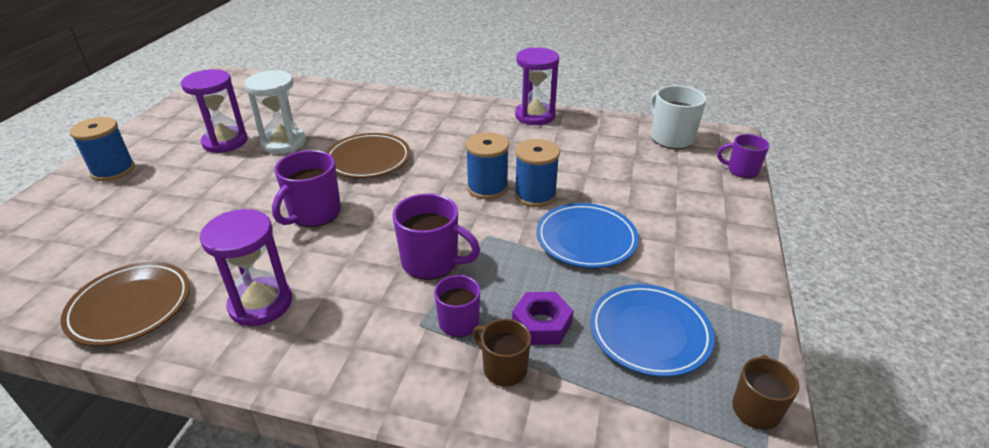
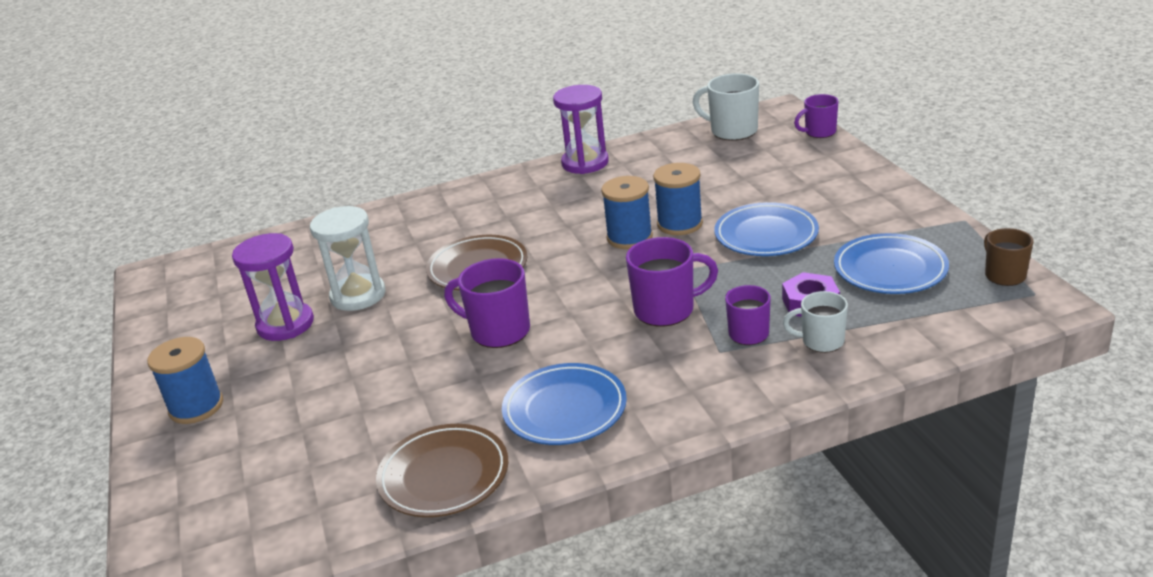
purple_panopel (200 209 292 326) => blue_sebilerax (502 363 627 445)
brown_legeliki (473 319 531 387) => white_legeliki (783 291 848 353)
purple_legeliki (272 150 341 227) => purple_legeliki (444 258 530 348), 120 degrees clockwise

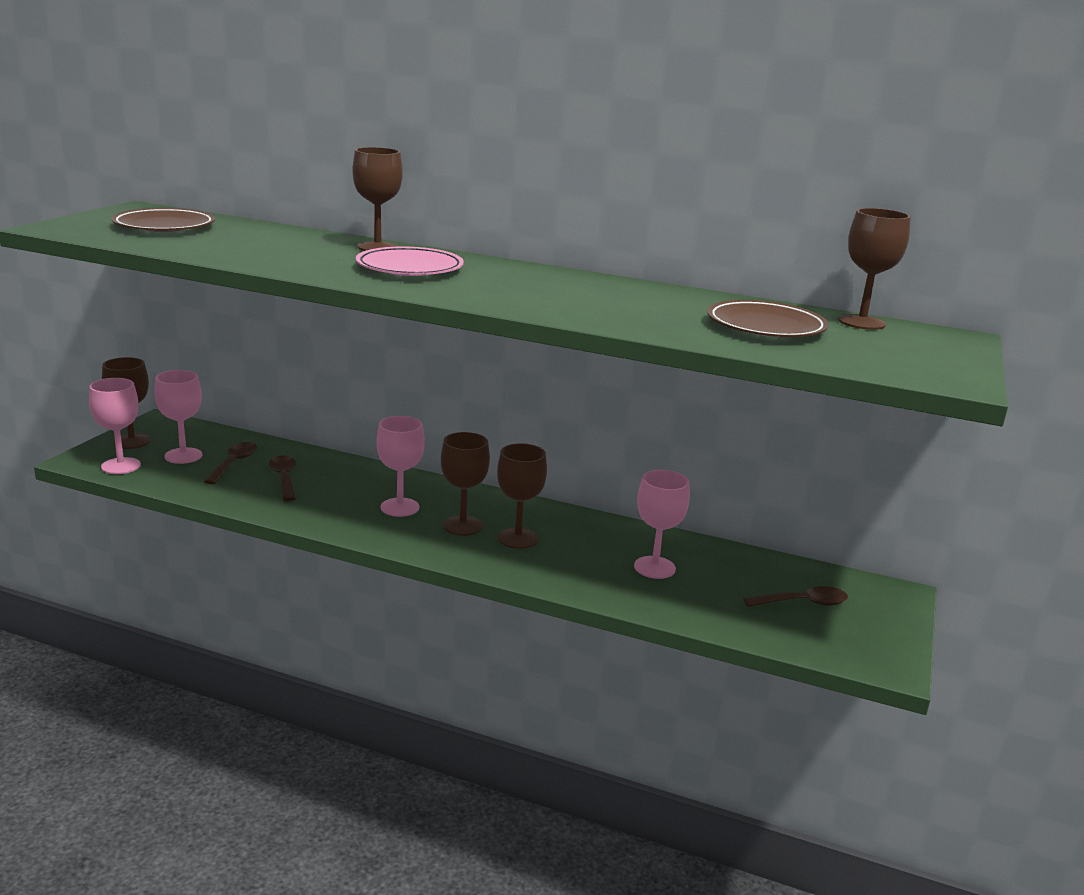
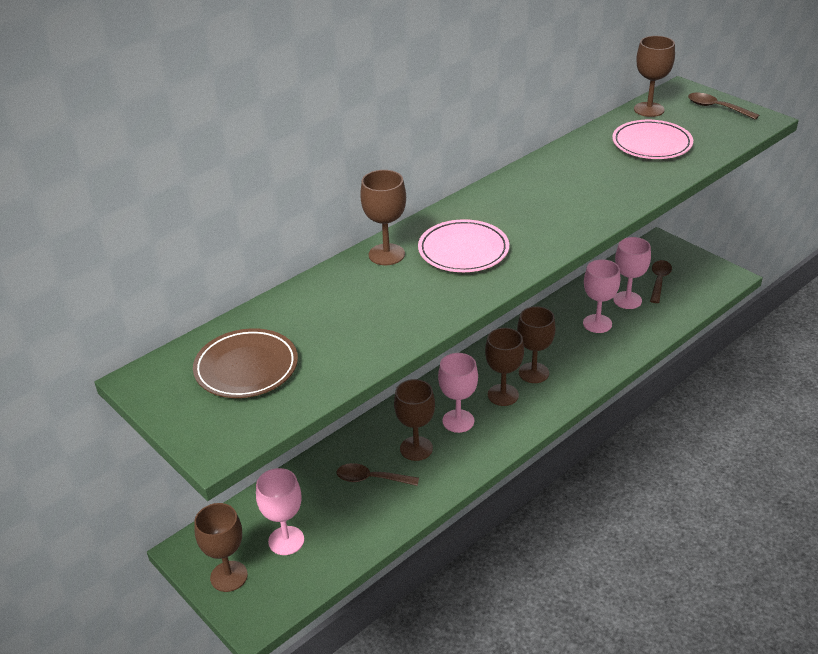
nothing => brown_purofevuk (394 379 435 461)
pink_purofevuk (89 378 141 474) => pink_purofevuk (613 237 651 309), moved
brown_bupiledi (204 442 257 484) => brown_bupiledi (688 93 759 120), moved
brown_sebilerax (707 300 829 337) => pink_sebilerax (612 120 693 159)

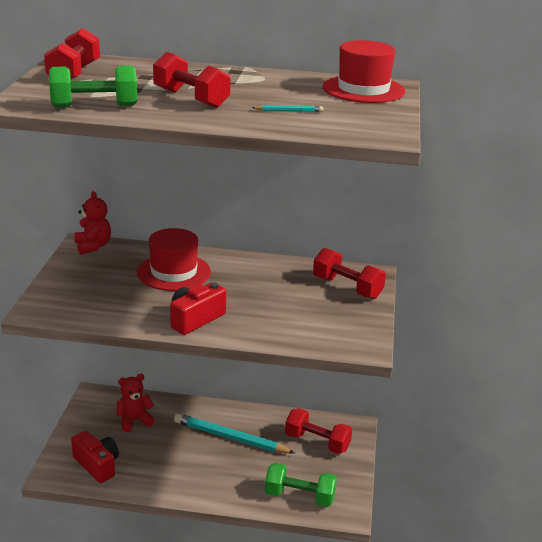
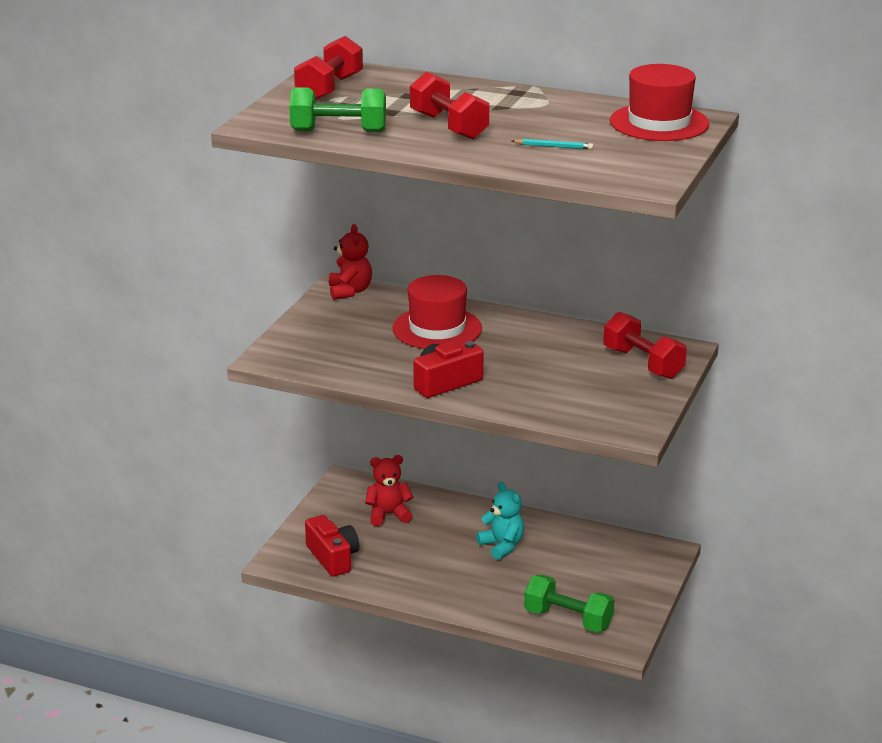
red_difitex (285 408 352 454) => nothing
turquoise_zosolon (174 413 295 454) => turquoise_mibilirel (476 482 524 560)

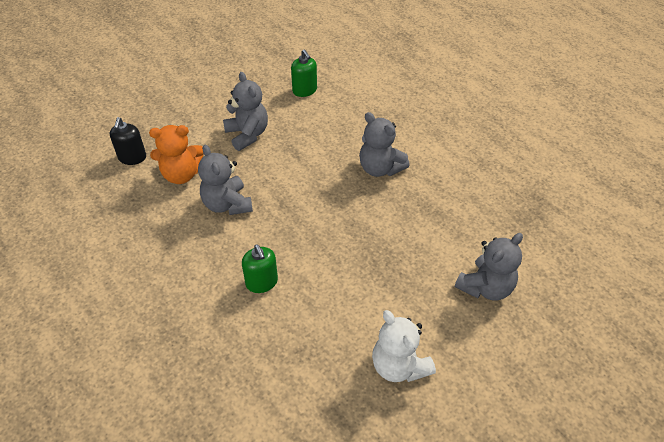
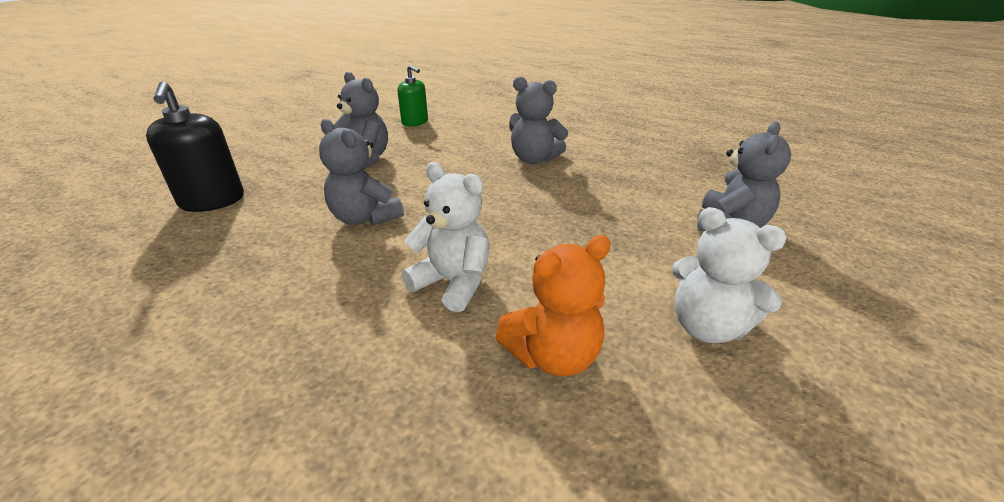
orange_mibilirel (149 125 203 184) => orange_mibilirel (495 235 611 376), moved
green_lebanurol (242 244 278 293) => white_mibilirel (402 162 490 312)
black_lebanurol (110 117 146 165) => black_lebanurol (146 82 244 212), x1.55

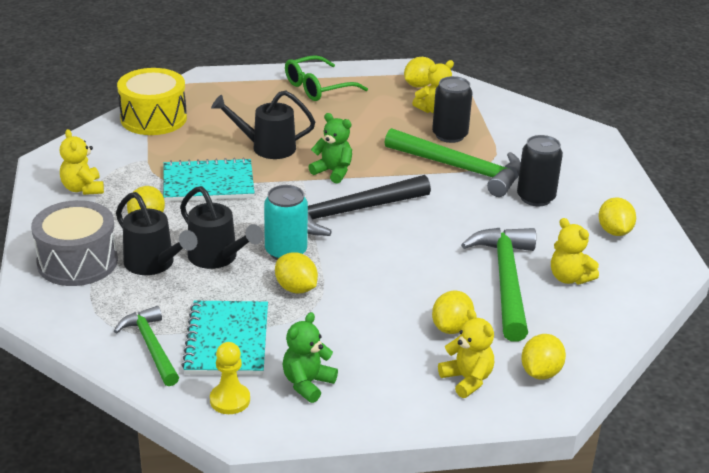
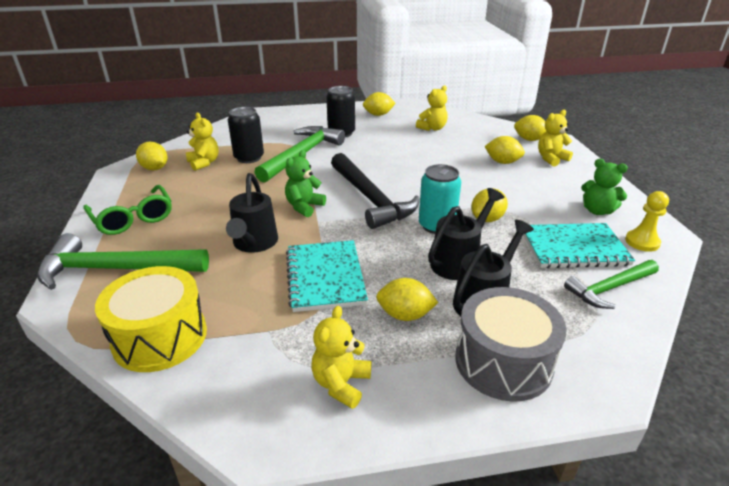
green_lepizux (461 228 536 342) => green_lepizux (37 233 209 290), moved
yellow_mibilirel (60 129 104 195) => yellow_mibilirel (312 306 371 409), 135 degrees clockwise

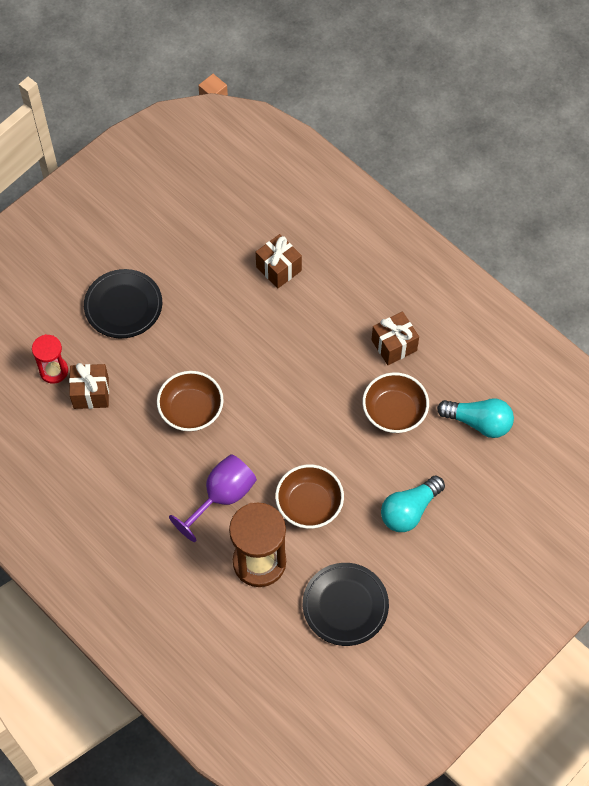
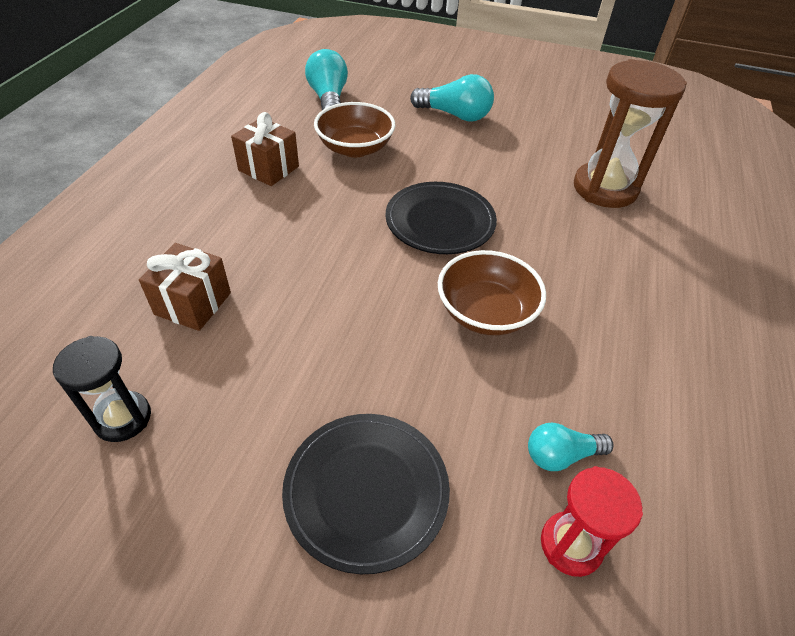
purple_purofevuk (169 454 257 542) => nothing
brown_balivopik (275 464 344 529) => nothing
nothing => black_panopel (53 336 151 442)
black_sebilerax (303 563 389 646) => black_sebilerax (386 182 497 254), moved
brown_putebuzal (69 363 109 409) => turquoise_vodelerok (528 423 614 471)

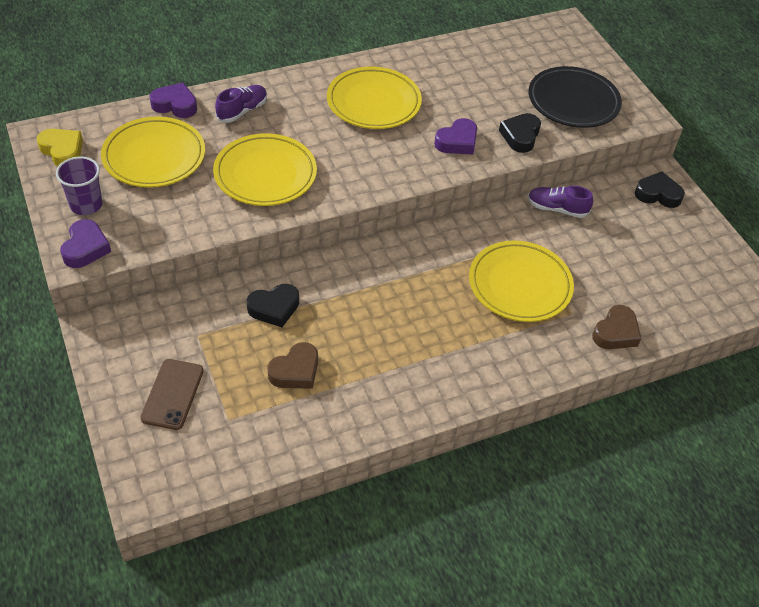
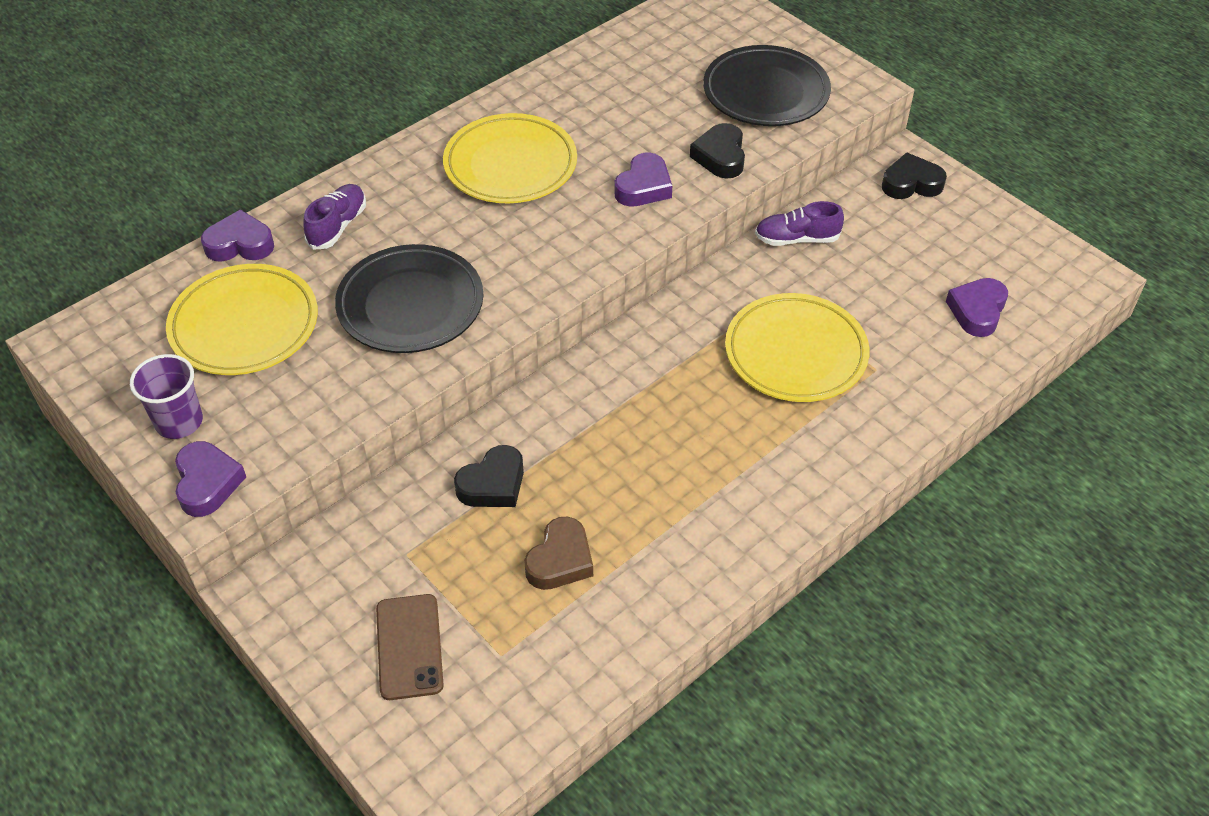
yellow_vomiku (37 129 83 166) => nothing
brown_vomiku (592 305 641 349) => nothing
nothing => purple_vomiku (946 278 1008 337)
yellow_sebilerax (213 133 317 206) => black_sebilerax (335 244 483 353)

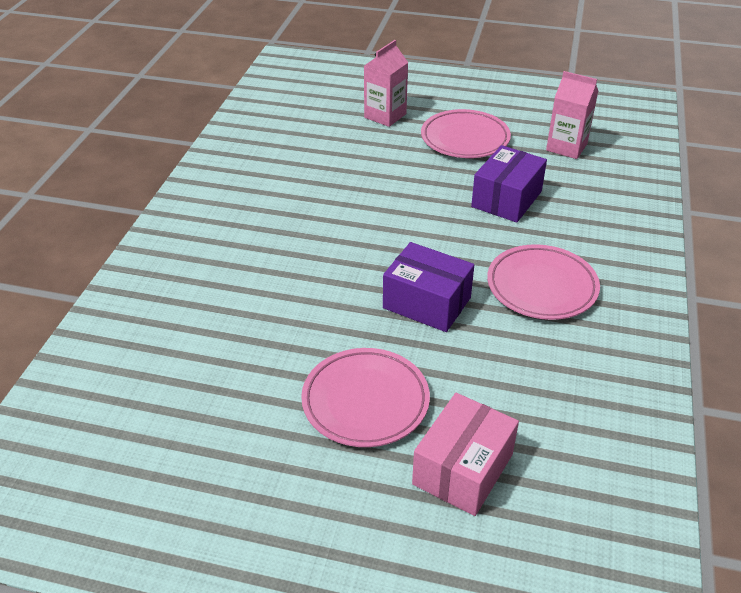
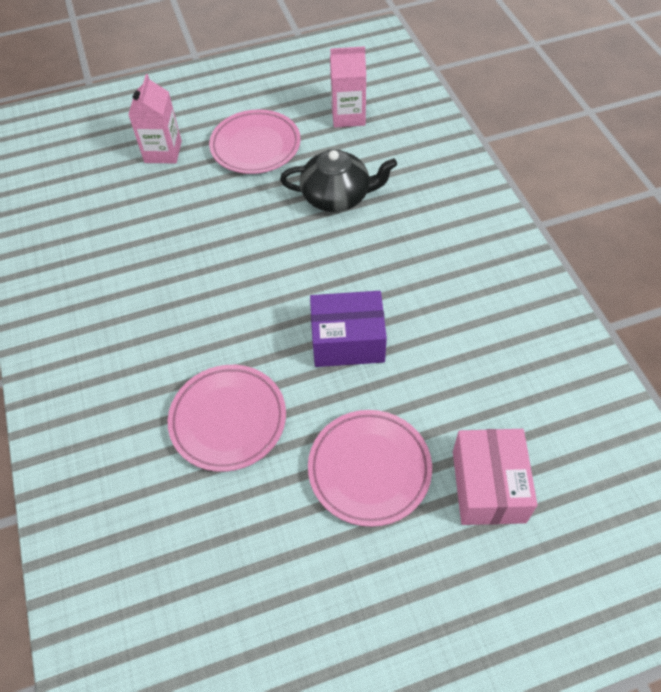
pink_sebilerax (487 244 600 320) => pink_sebilerax (168 365 286 472), moved
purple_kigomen (471 145 547 223) => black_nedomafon (280 149 397 212)

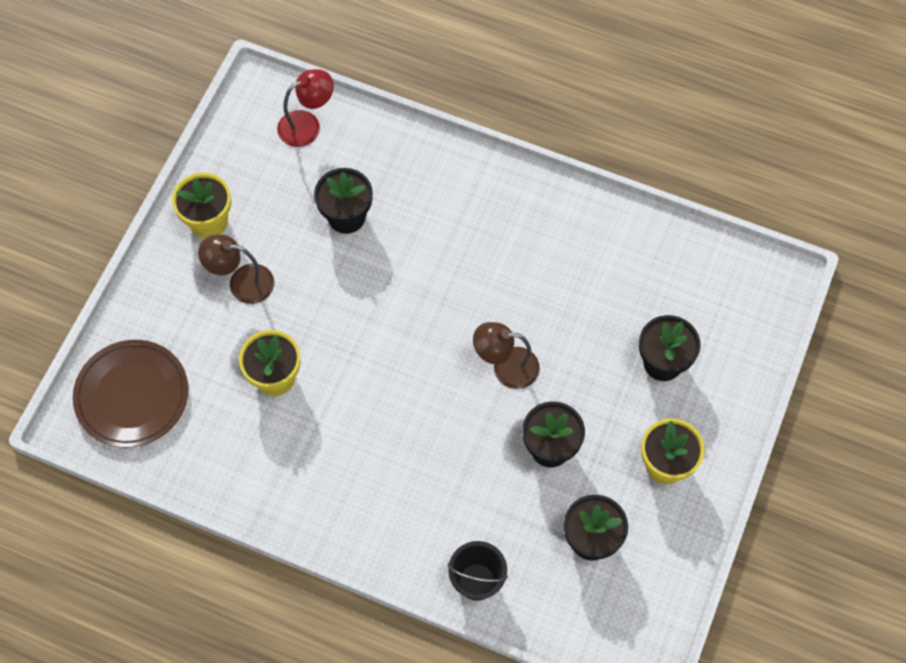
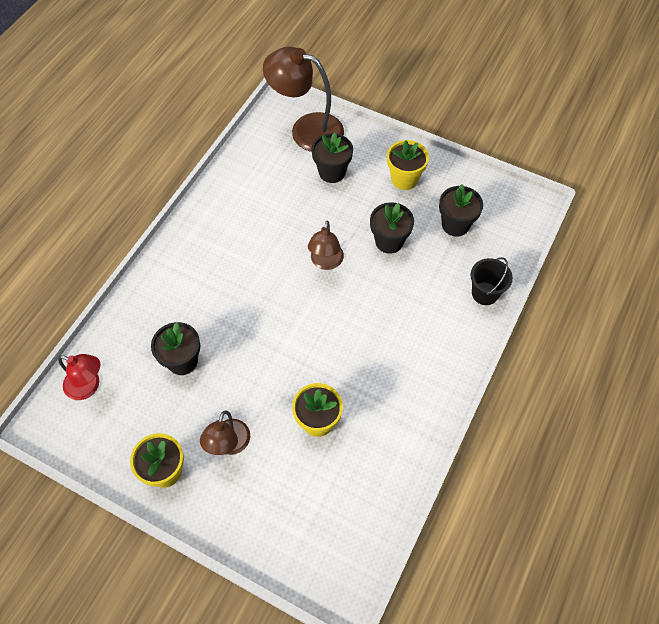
brown_sebilerax (73 340 189 448) => nothing
nothing => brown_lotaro (263 46 344 152)
red_lotaro (277 69 334 147) => red_lotaro (58 354 100 400), 135 degrees clockwise

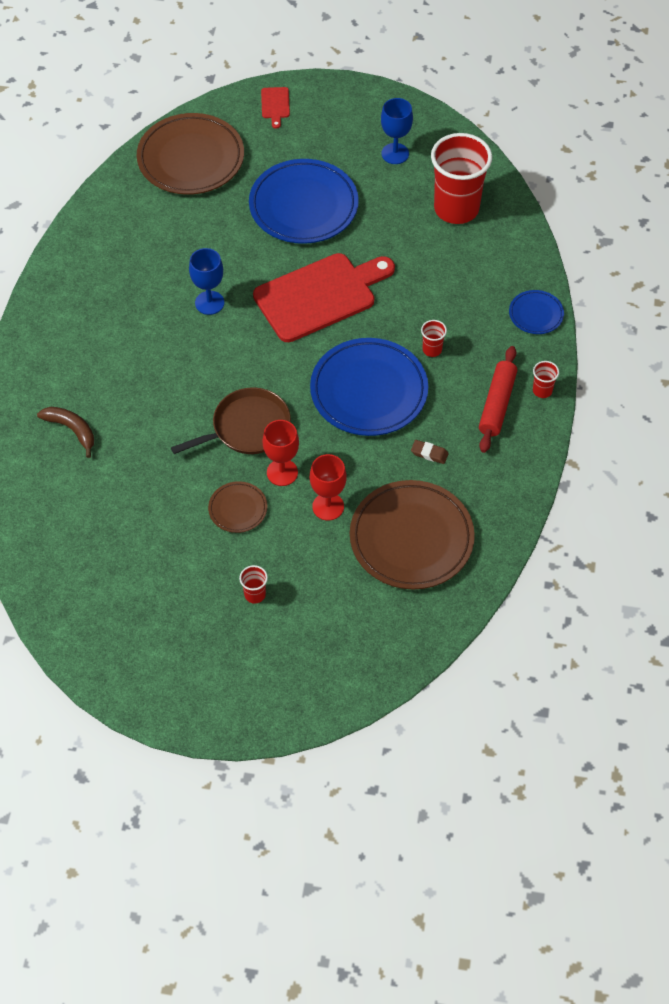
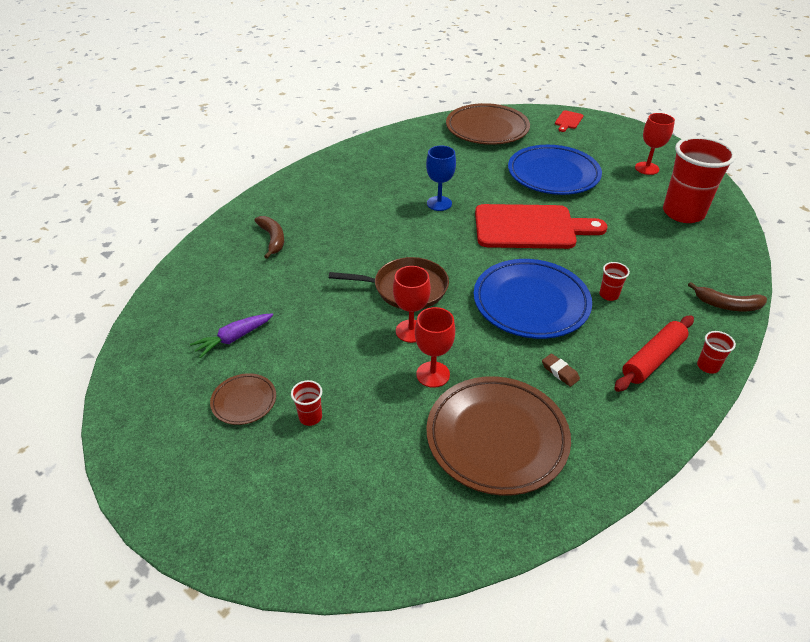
nothing => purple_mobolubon (190 313 273 358)
brown_sebilerax (208 481 267 533) => brown_sebilerax (210 373 276 425), moved
blue_sebilerax (509 290 564 334) => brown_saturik (688 282 767 311)
blue_purofevuk (381 98 413 164) => red_purofevuk (635 113 675 175)

